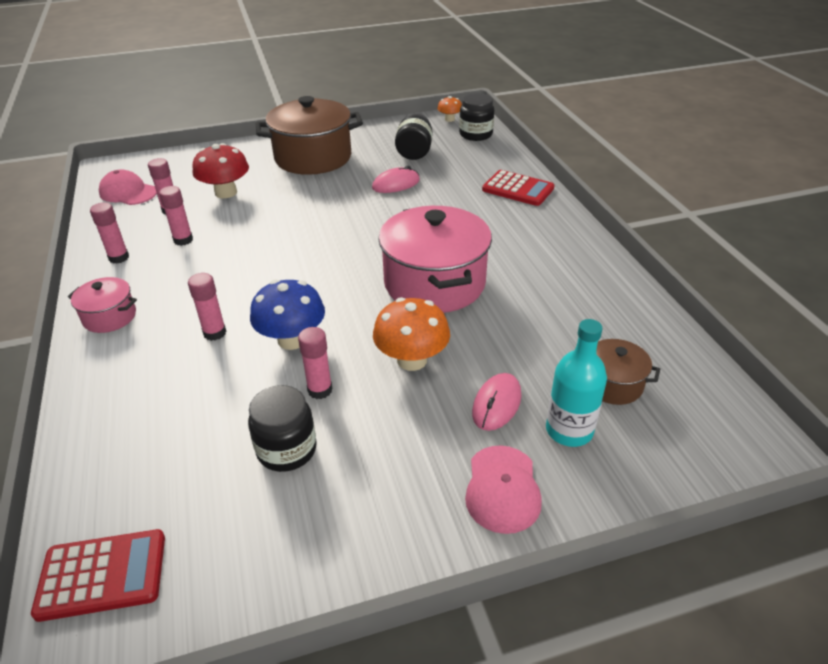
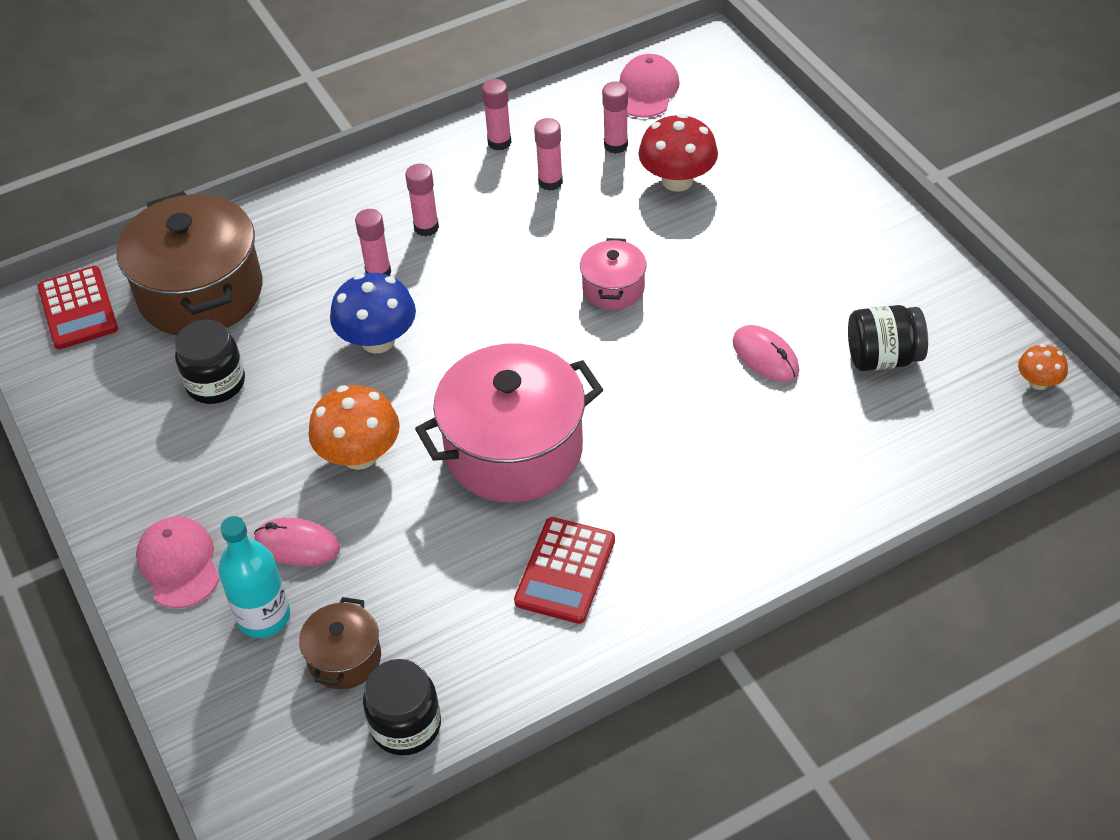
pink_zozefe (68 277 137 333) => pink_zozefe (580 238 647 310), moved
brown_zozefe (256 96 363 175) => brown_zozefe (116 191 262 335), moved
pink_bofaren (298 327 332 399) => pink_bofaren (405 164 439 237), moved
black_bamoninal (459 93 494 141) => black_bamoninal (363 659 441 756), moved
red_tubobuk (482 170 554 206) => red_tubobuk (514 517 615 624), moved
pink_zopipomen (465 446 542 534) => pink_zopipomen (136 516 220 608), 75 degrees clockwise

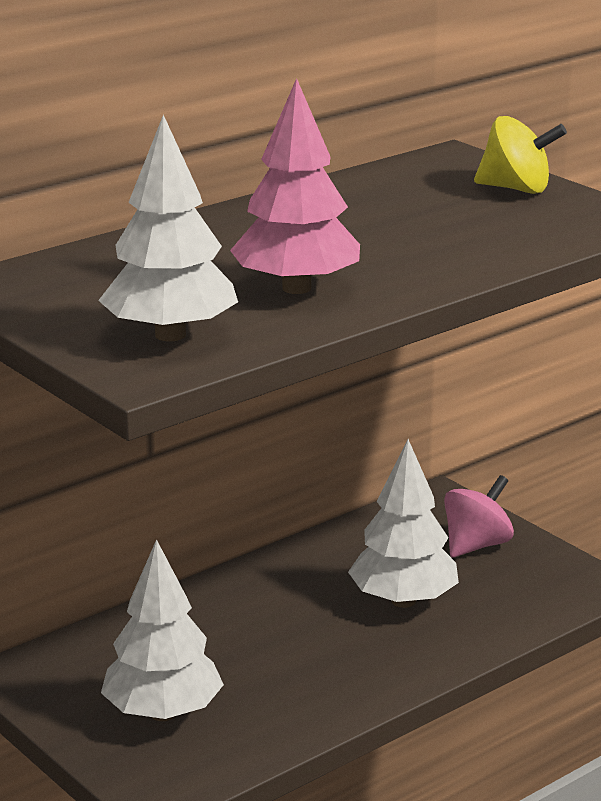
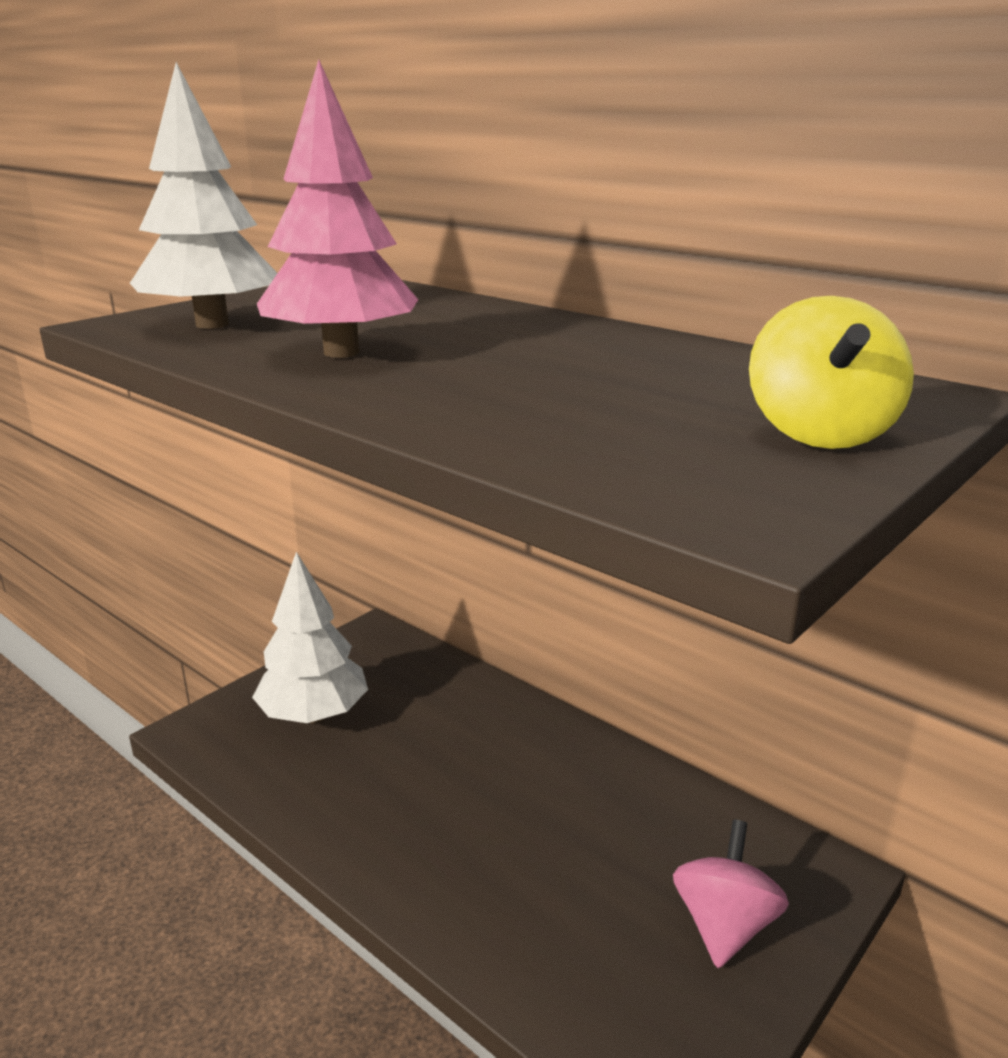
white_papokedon (348 439 459 608) => nothing
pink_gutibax (444 475 514 557) => pink_gutibax (673 820 789 968), 105 degrees counterclockwise

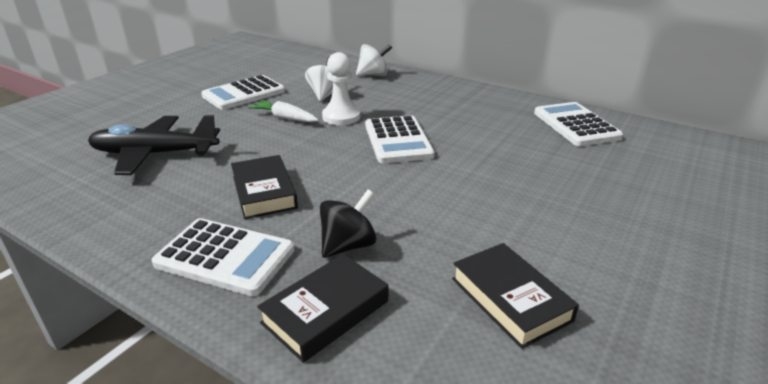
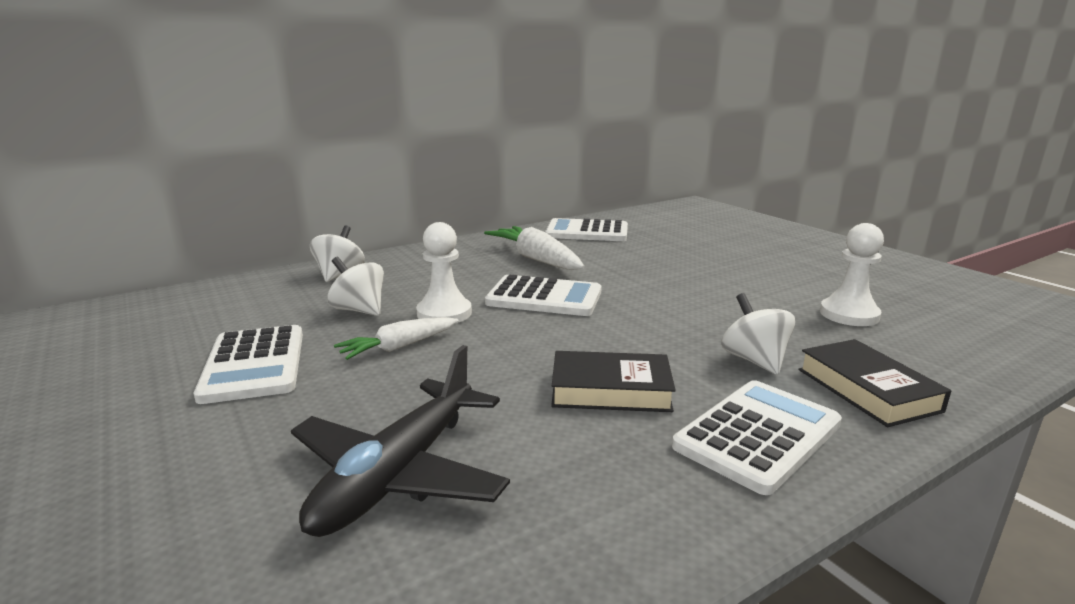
nothing => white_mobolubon (484 226 585 270)
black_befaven (452 243 579 349) => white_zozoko (820 223 884 326)
black_gutibax (320 189 377 258) => white_gutibax (721 293 795 375)

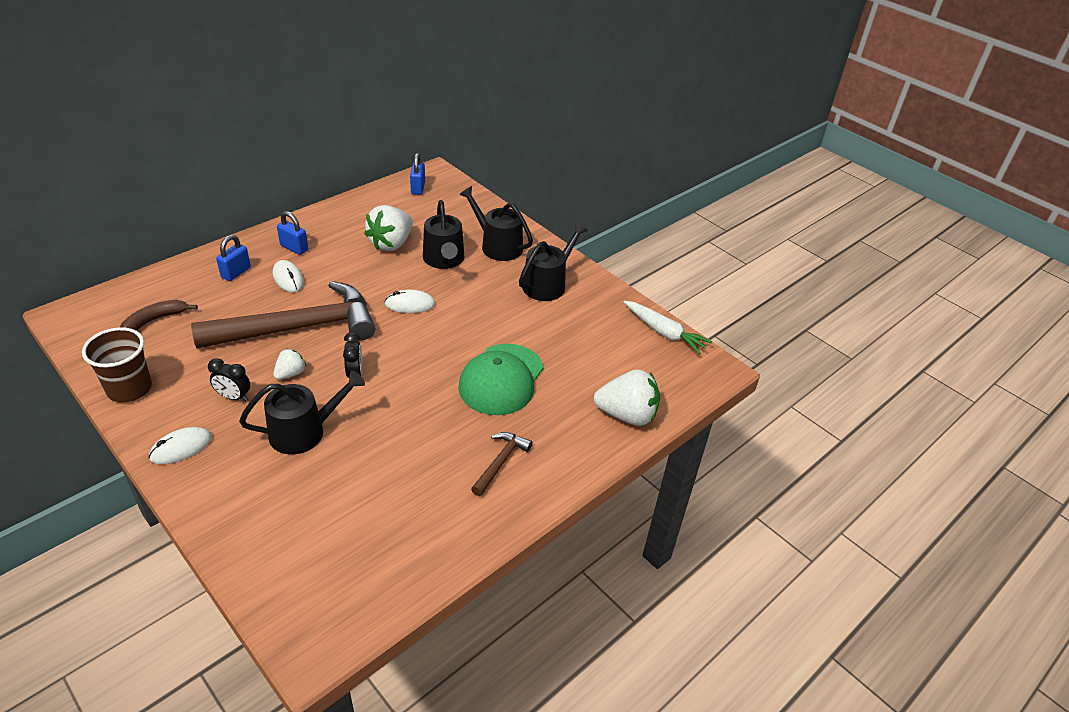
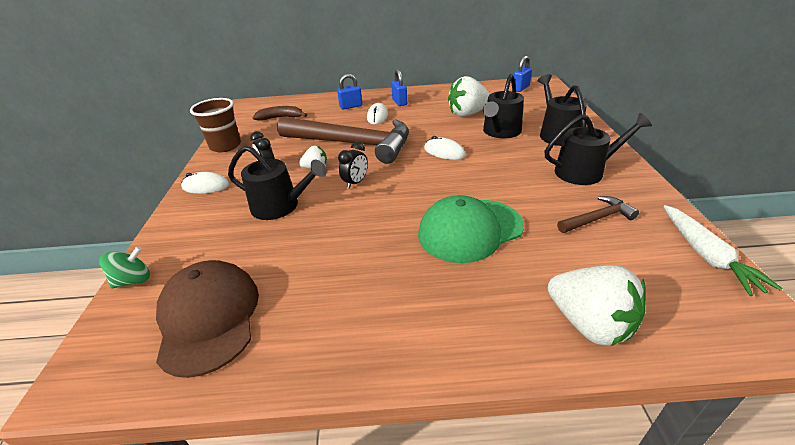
nothing => green_gutibax (99 246 150 288)
nothing => brown_zopipomen (156 260 259 378)
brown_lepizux (471 432 532 496) => brown_lepizux (557 196 639 233), moved

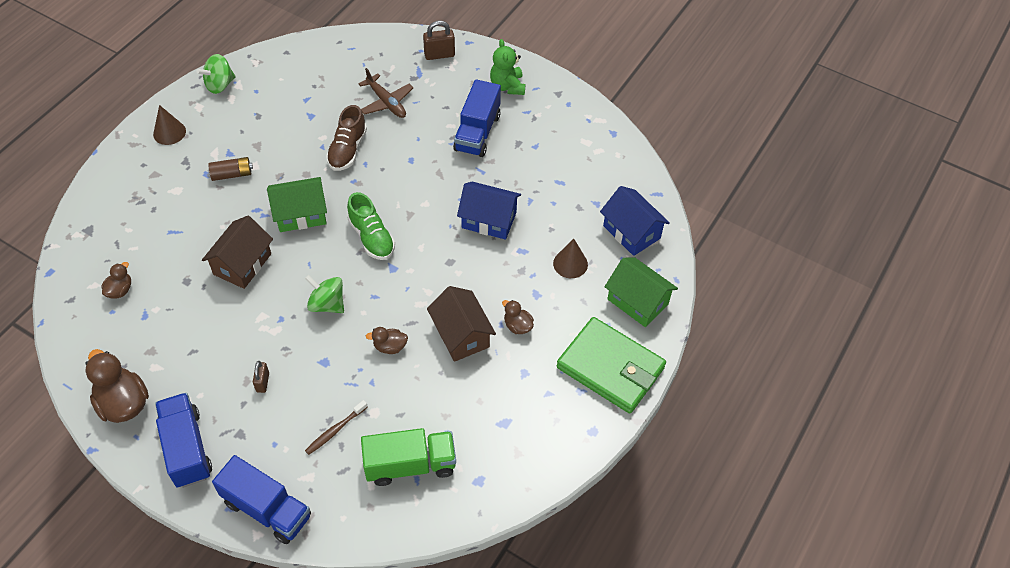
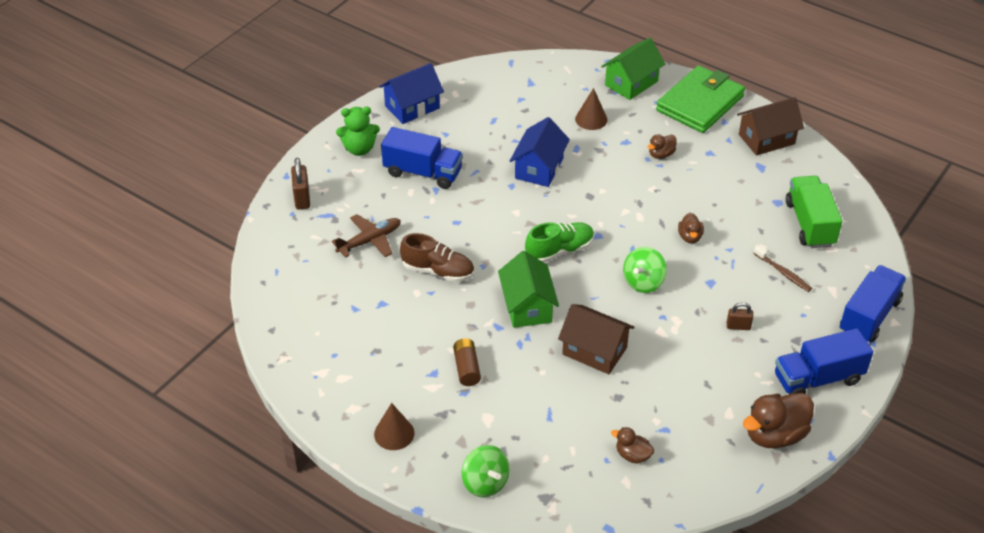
green_gutibax (196 54 236 94) => green_gutibax (462 445 510 498), moved
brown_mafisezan (427 286 496 362) => brown_mafisezan (737 97 804 156), moved
blue_mafisezan (600 186 670 256) => blue_mafisezan (379 63 444 124), moved

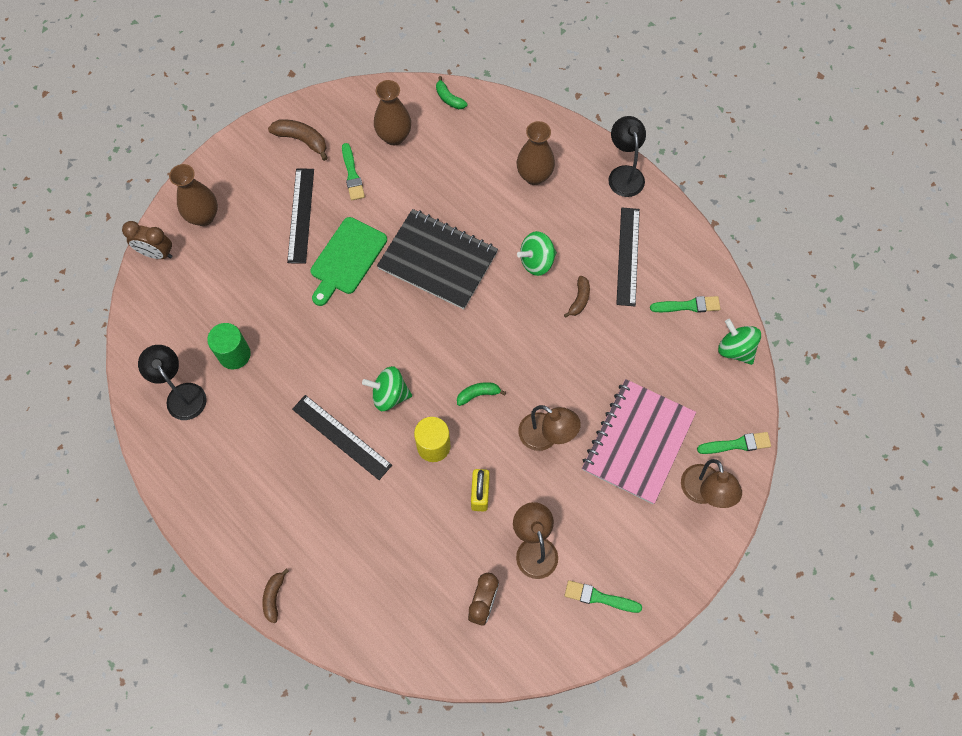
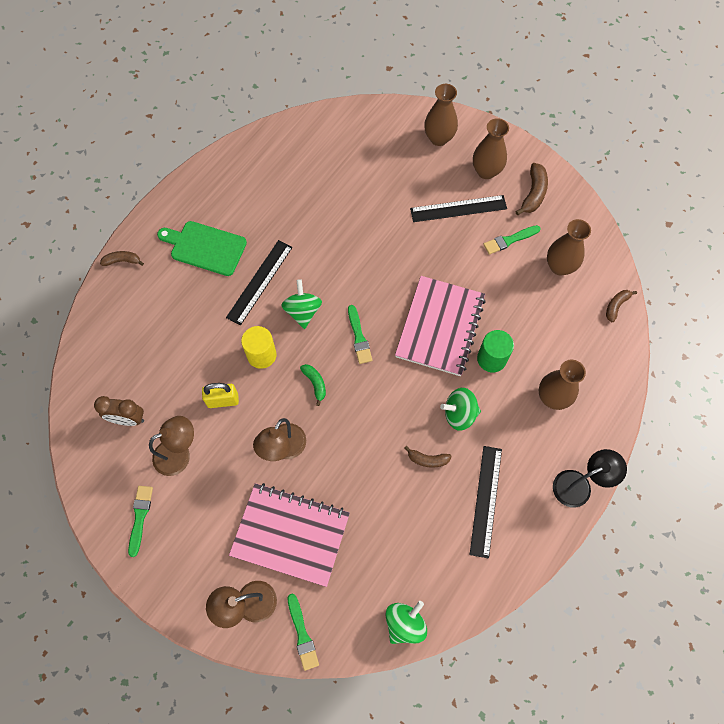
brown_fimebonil (122 221 172 259) => nothing
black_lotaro (138 345 207 420) => nothing
nothing => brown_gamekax (473 118 509 179)
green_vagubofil (207 323 251 369) => green_vagubofil (477 330 514 373), moved
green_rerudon (310 217 387 306) => green_rerudon (157 221 247 276), moved
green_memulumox (650 296 720 313) => green_memulumox (348 305 372 364), moved
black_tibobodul (377 209 498 310) => pink_tibobodul (395 276 486 376)
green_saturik (436 76 467 109) => brown_saturik (606 290 637 322)
green_gutibax (517 231 557 276) => green_gutibax (440 388 481 431), 60 degrees counterclockwise
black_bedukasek (616 208 640 306) => black_bedukasek (470 446 502 559), 75 degrees counterclockwise

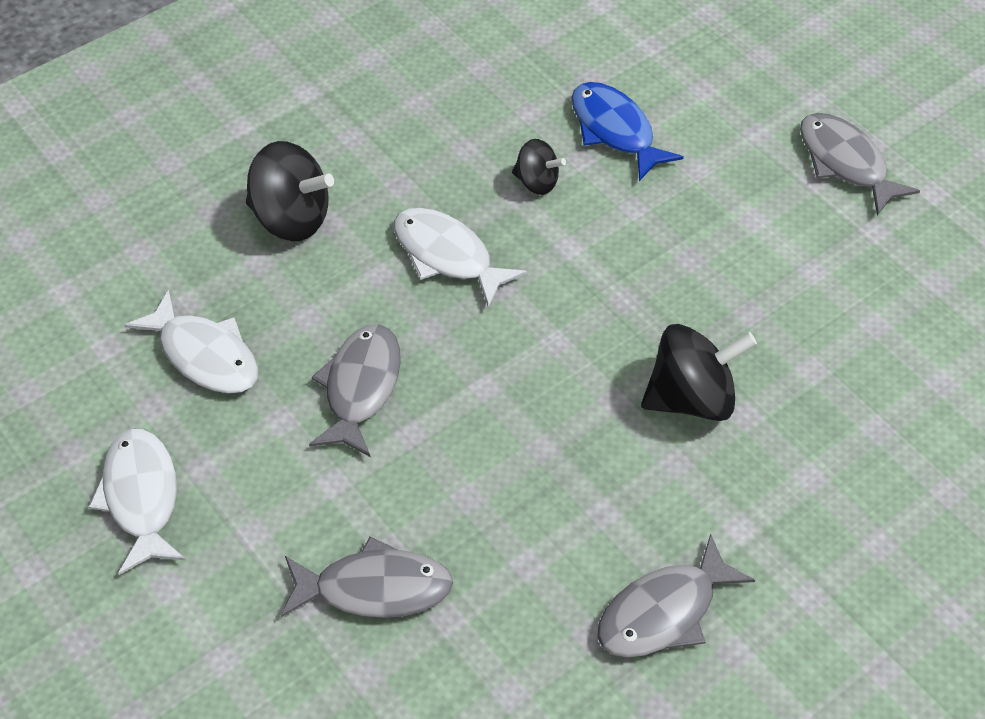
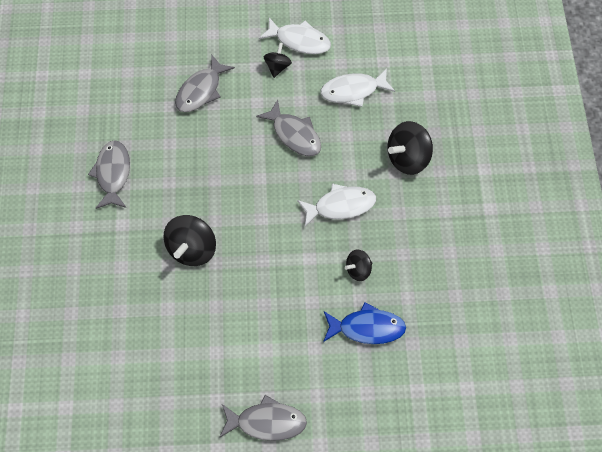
nothing => black_gutibax (263 43 292 78)

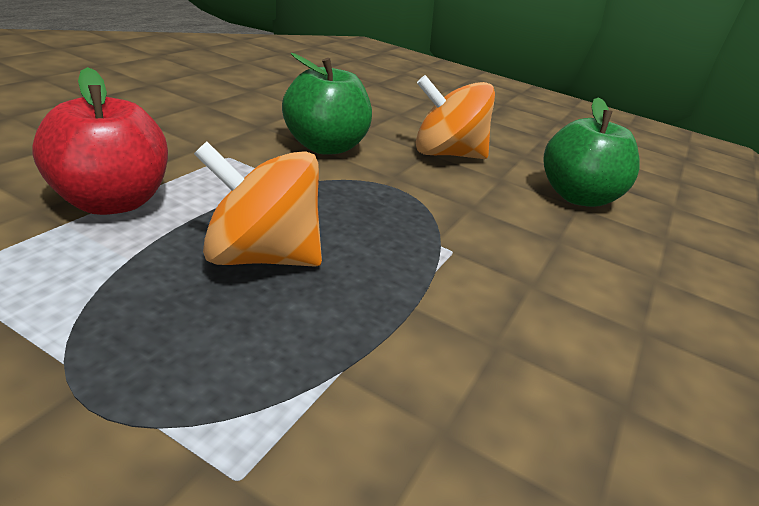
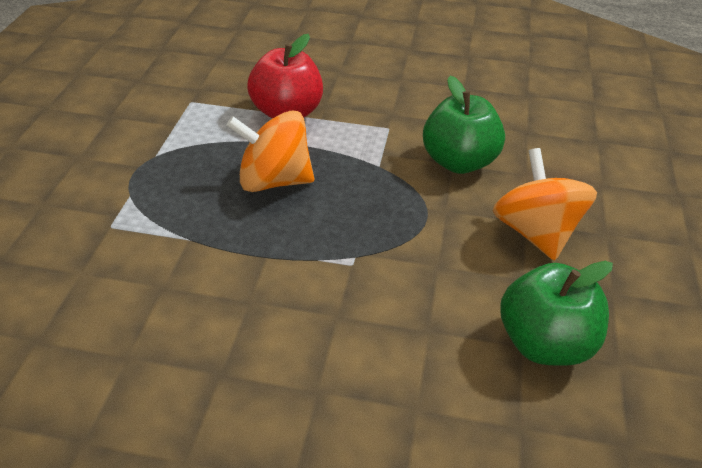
orange_gutibax (194 142 322 267) => orange_gutibax (226 111 314 192), 75 degrees counterclockwise

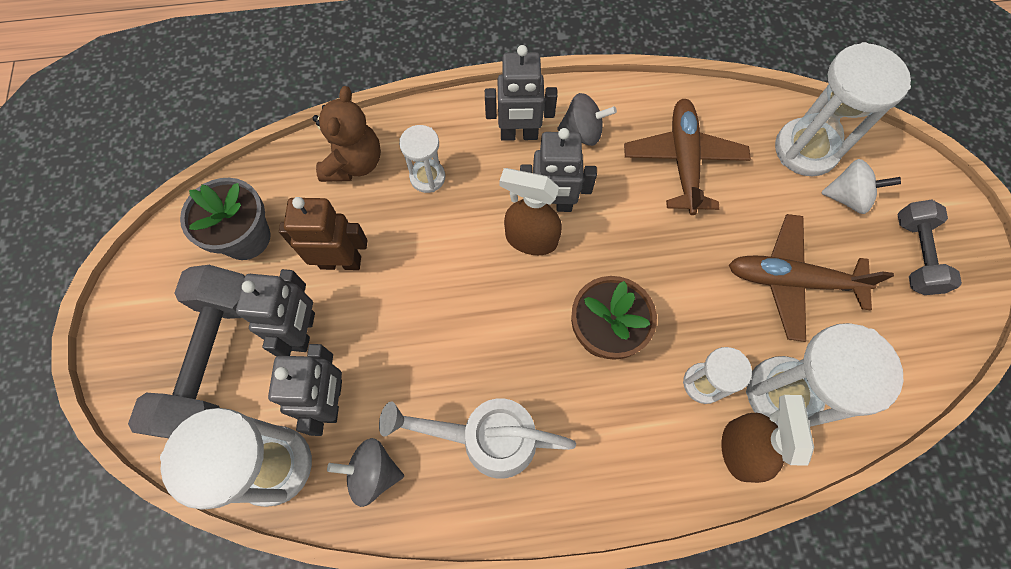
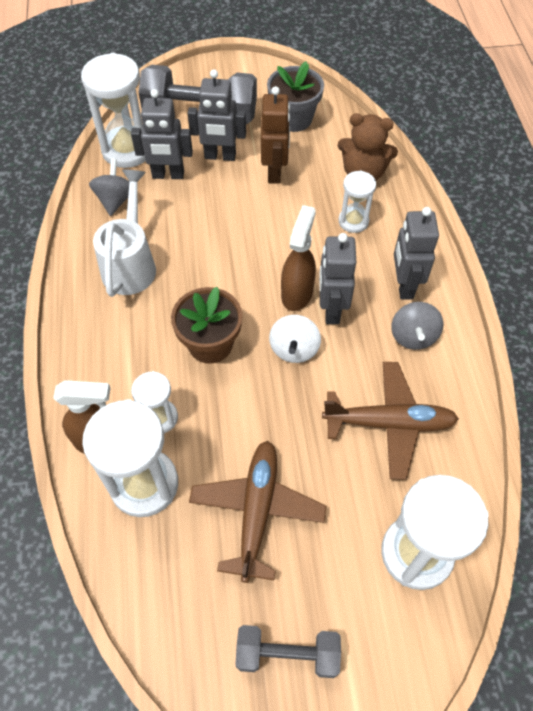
white_gutibax (821 159 901 214) => white_gutibax (269 315 321 363), moved

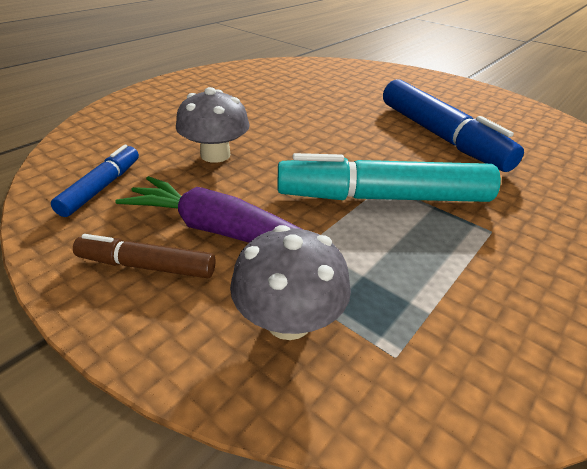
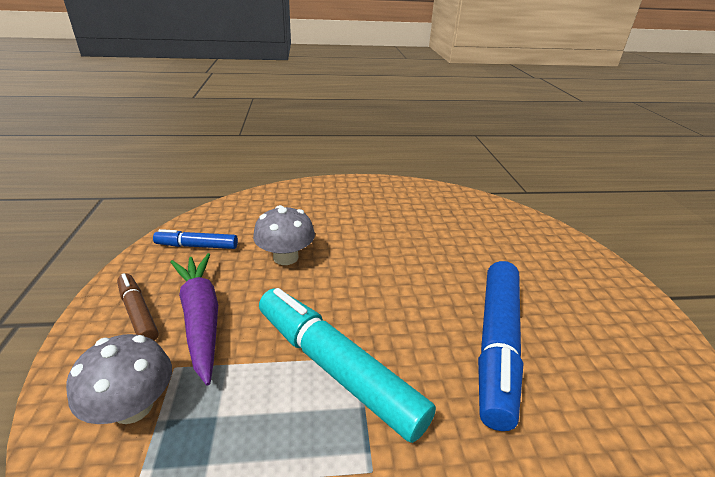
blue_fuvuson (51 145 139 217) => blue_fuvuson (153 229 238 249), 150 degrees counterclockwise

